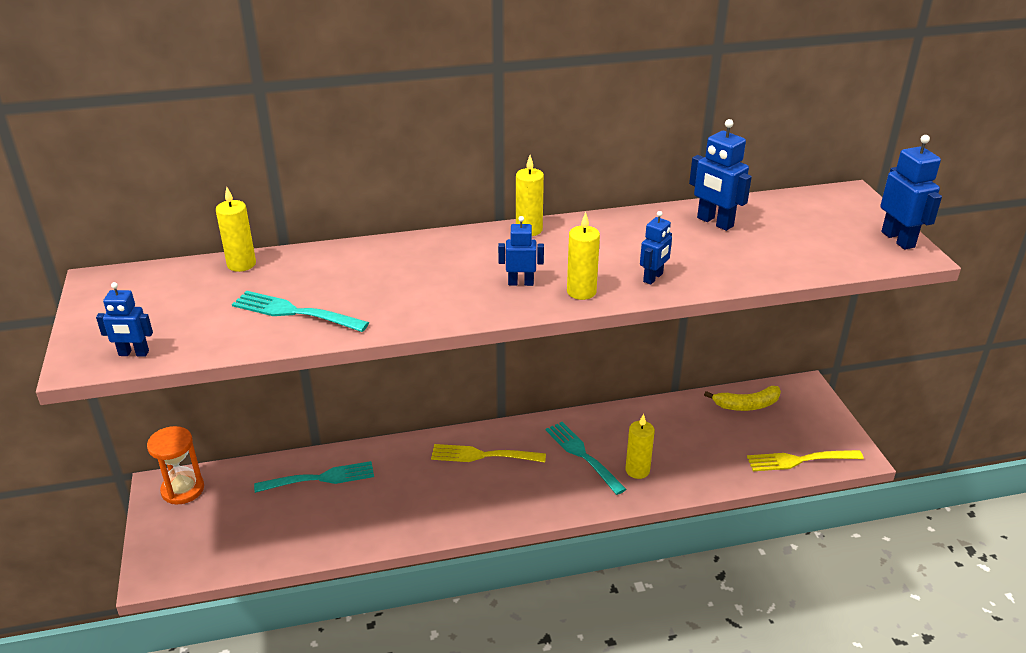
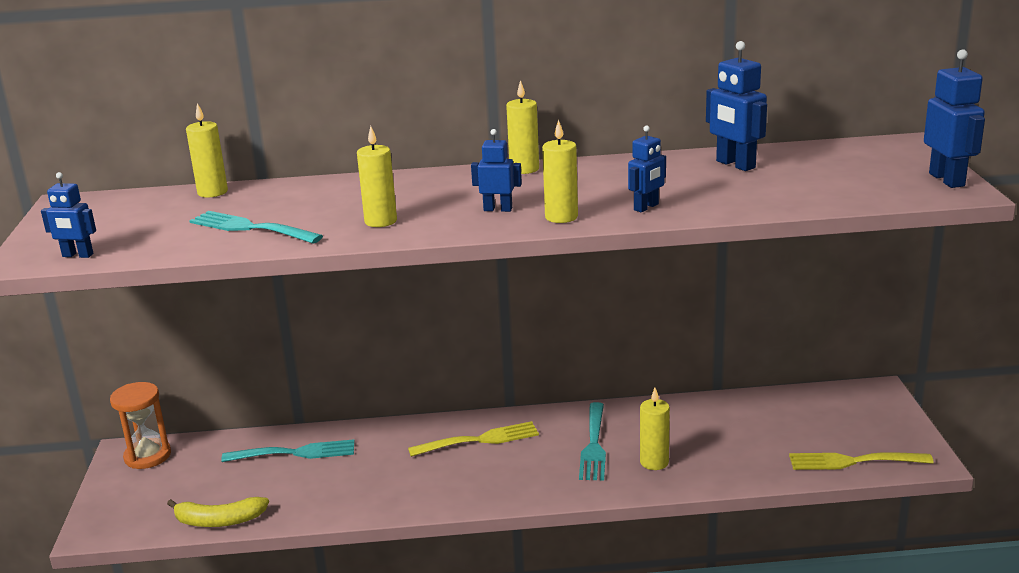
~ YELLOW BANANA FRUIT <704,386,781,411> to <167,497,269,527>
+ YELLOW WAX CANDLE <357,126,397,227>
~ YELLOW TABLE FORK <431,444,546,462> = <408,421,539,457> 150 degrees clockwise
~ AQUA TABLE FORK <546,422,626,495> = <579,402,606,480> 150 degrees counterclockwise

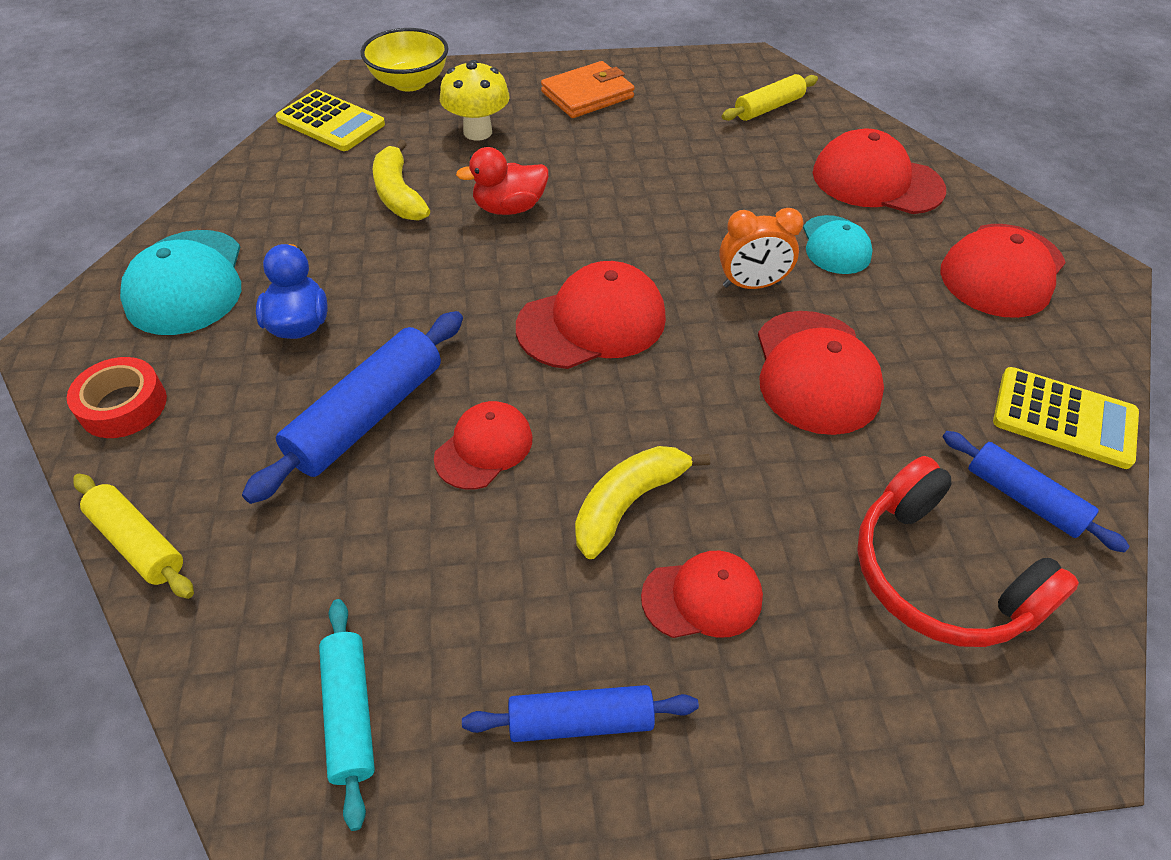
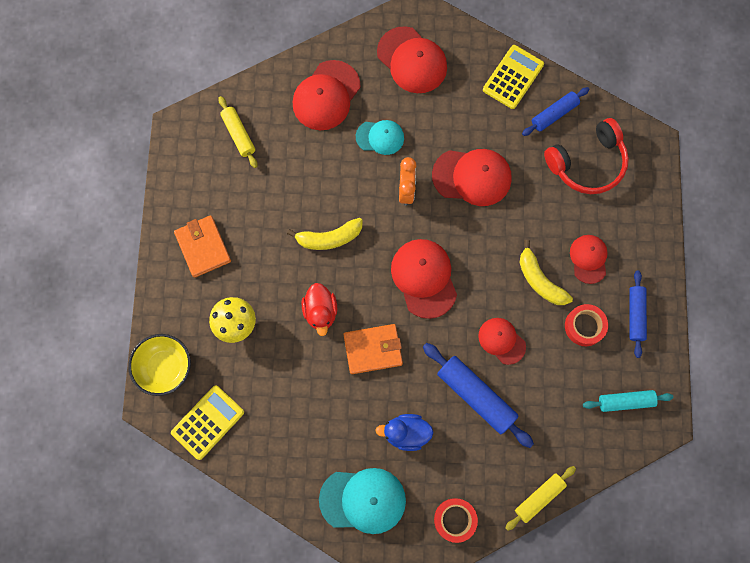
~ YELLOW BANANA FRUIT <373,139,430,221> to <287,218,363,250>
+ ORANGE BILLFOLD <343,324,403,374>
+ SCARLET ROLL OF TAPE <565,304,608,346>

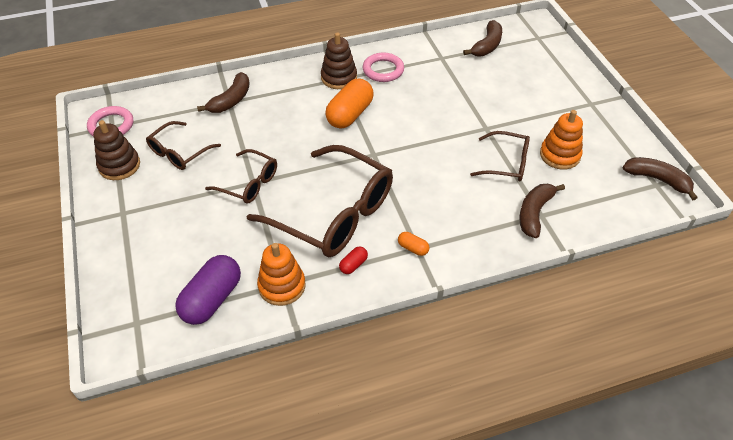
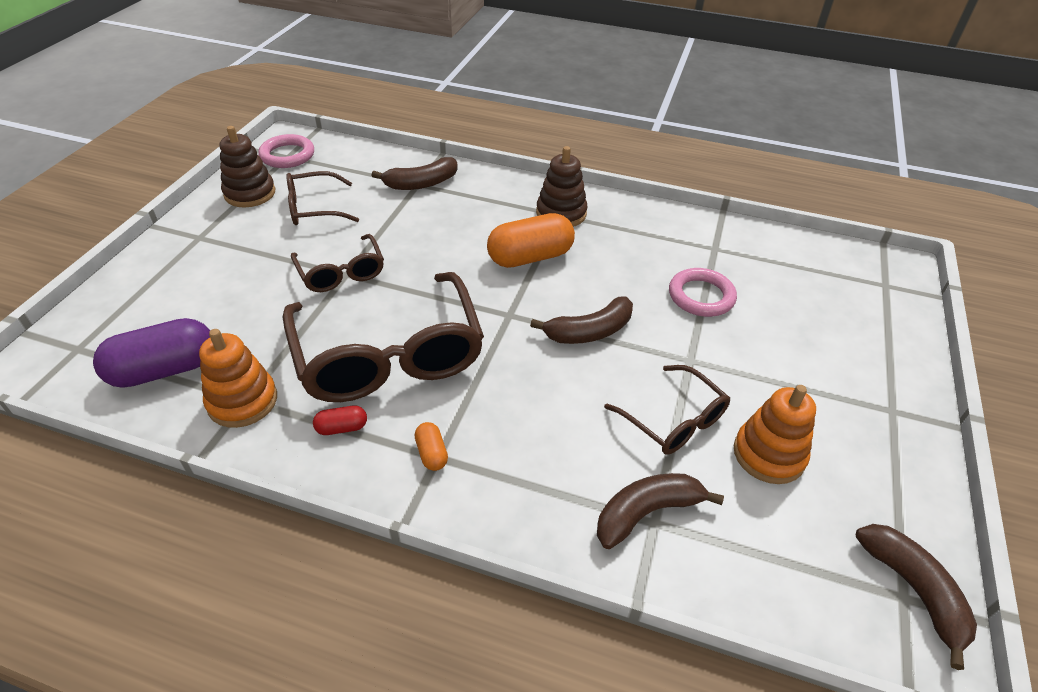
~ RUSSET BANANA FRUIT <463,20,502,56> to <530,296,633,344>
~ ROSE-PINK RING <363,52,404,82> to <669,268,737,317>

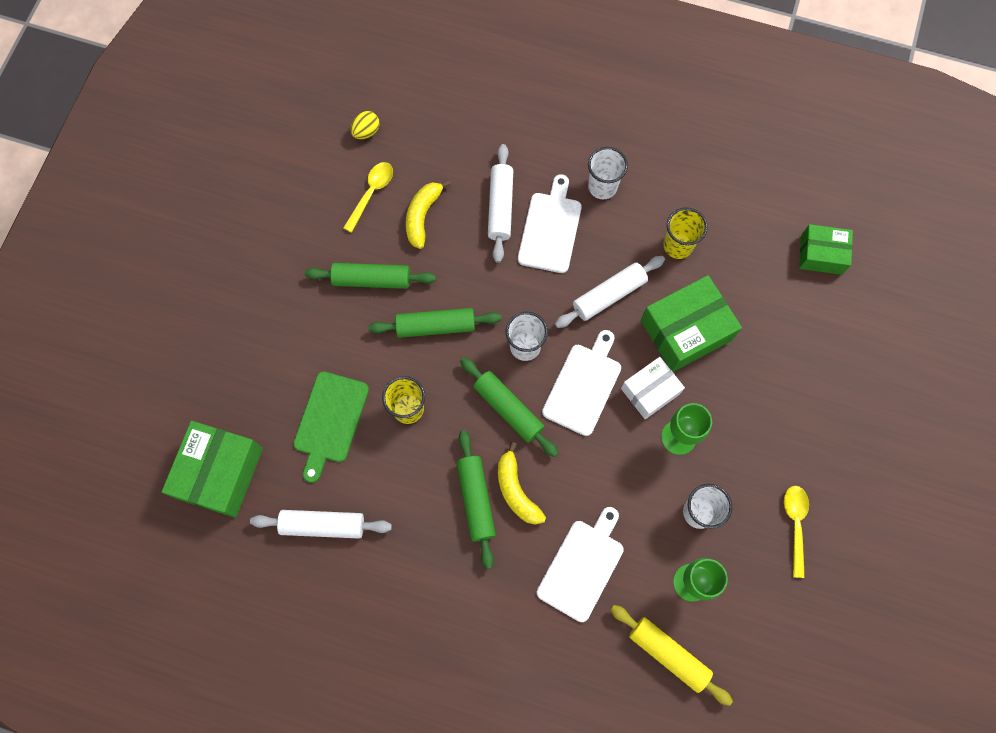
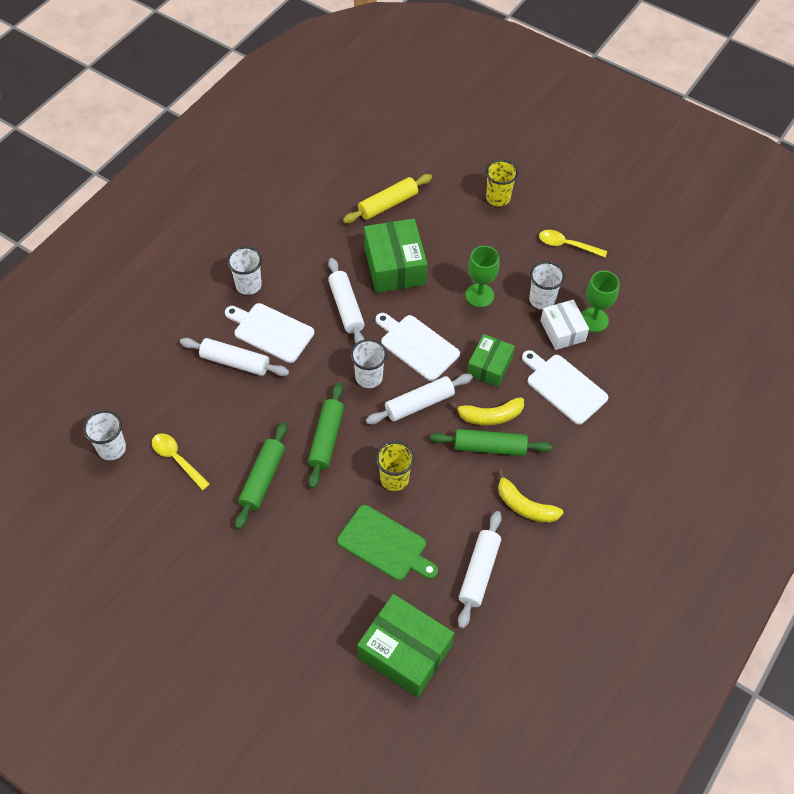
~ YELLOW EGG <351,111,379,139> to PURE WHITE CUP <83,410,126,460>
~ YELLOW ROLLING PIN <610,605,733,706> to <343,174,432,223>
~ EMERALD ROLLING PIN <460,357,558,457> to PURE WHITE ROLLING PIN <366,373,473,425>
~ EMERALD BOX <799,224,853,275> to <467,334,515,387>
~ YELLOW CUP <663,207,708,259> to <485,160,518,206>
~ YELLOW BANANA FRUIT <406,180,451,249> to <498,470,564,523>
~ PURE WHITE BOX <621,357,685,419> to <540,300,589,350>

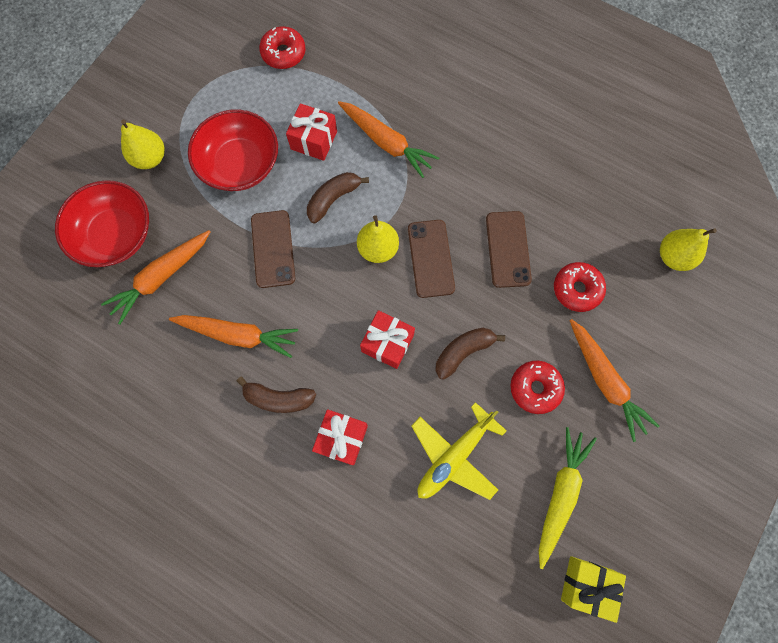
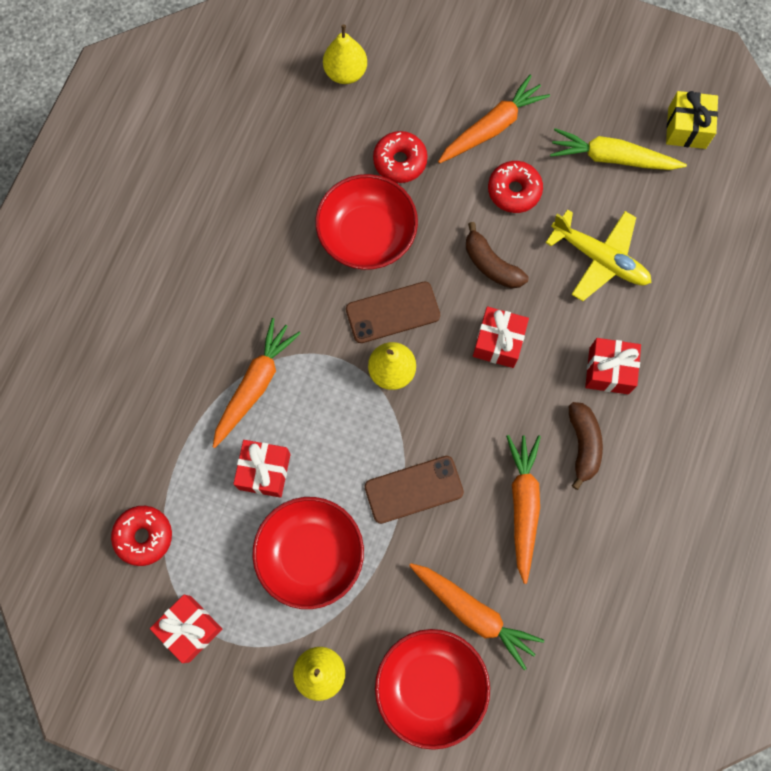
+ SCARLET PRESENT <150,595,222,663>
~ RUSSET MOBILE PHONE <486,211,532,288> to SCARLET SERVING BOWL <315,174,418,270>
- RUSSET BANANA FRUIT <307,172,369,223>

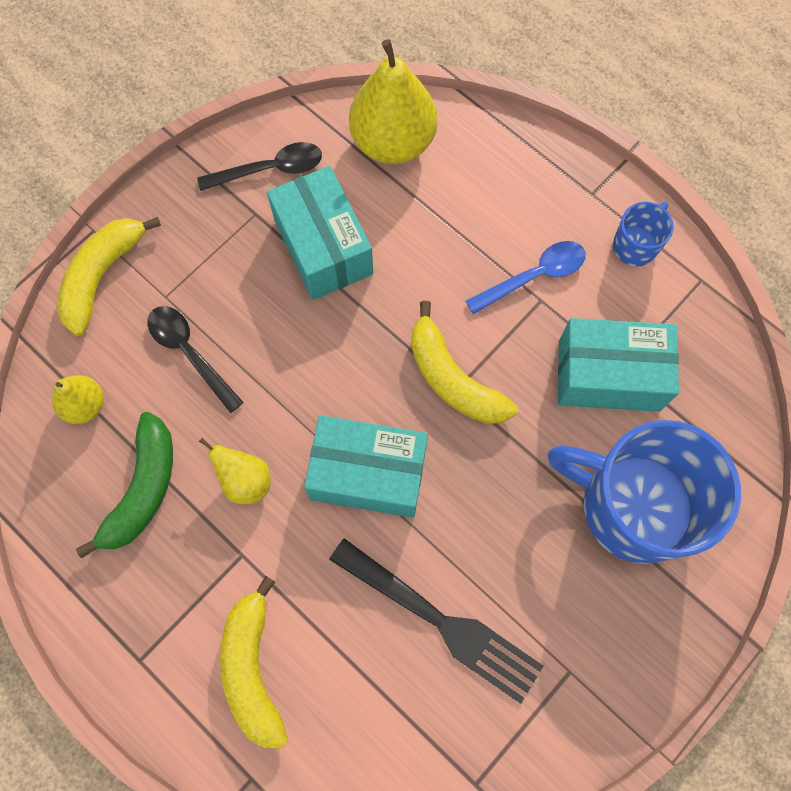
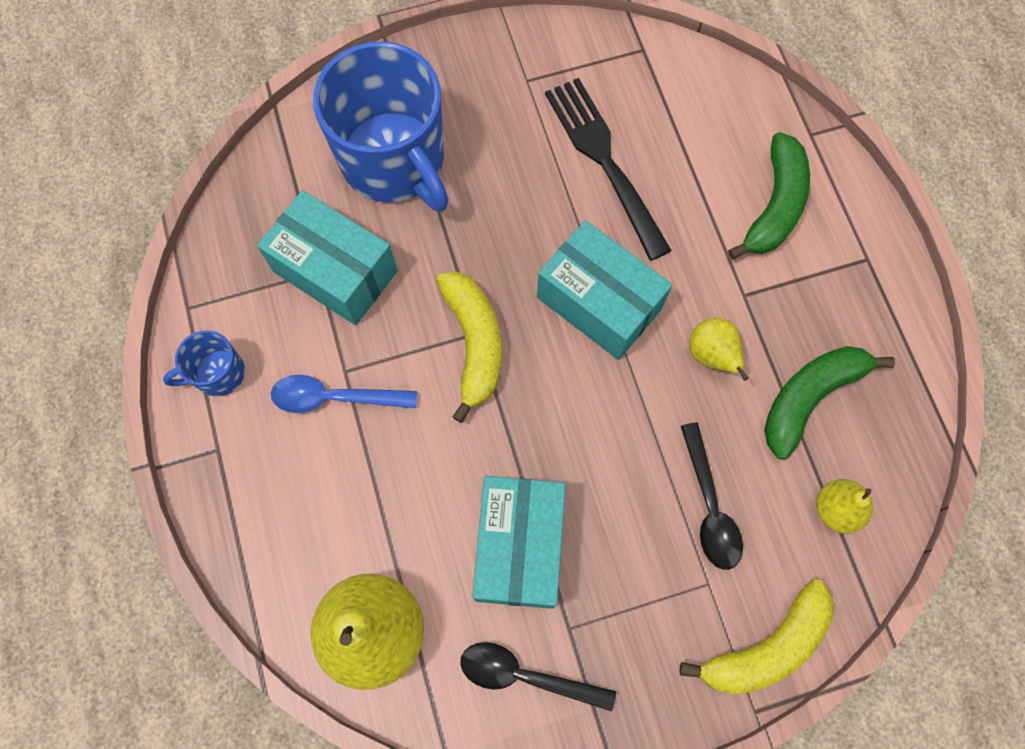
~ YELLOW BANANA FRUIT <220,576,288,748> to EMERALD BANANA FRUIT <728,132,810,259>

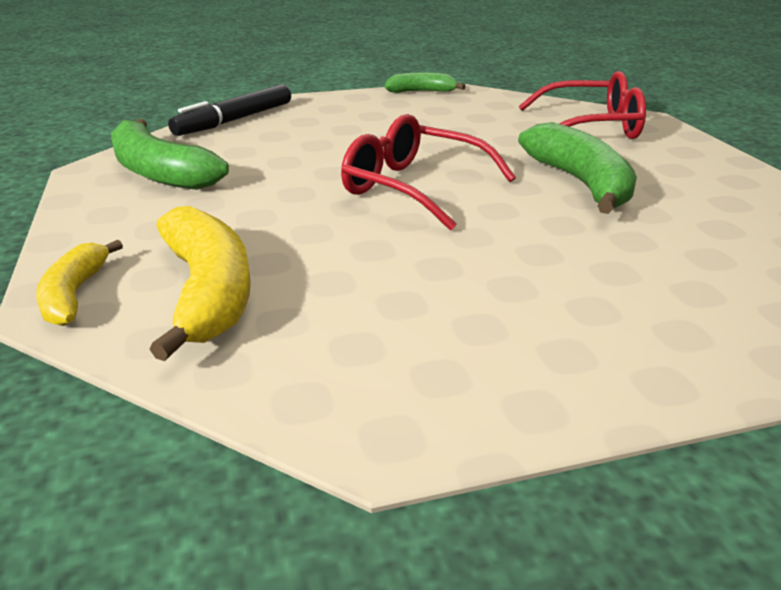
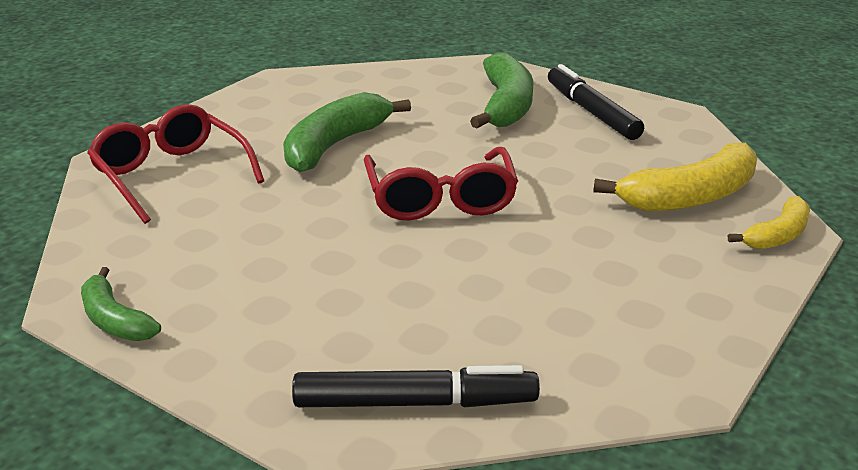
~ EMERALD BANANA FRUIT <111,119,229,190> to <470,53,534,129>
+ EBONY MARKER PEN <548,64,644,140>
~ YELLOW BANANA FRUIT <150,206,251,361> = <593,143,757,211> 150 degrees counterclockwise

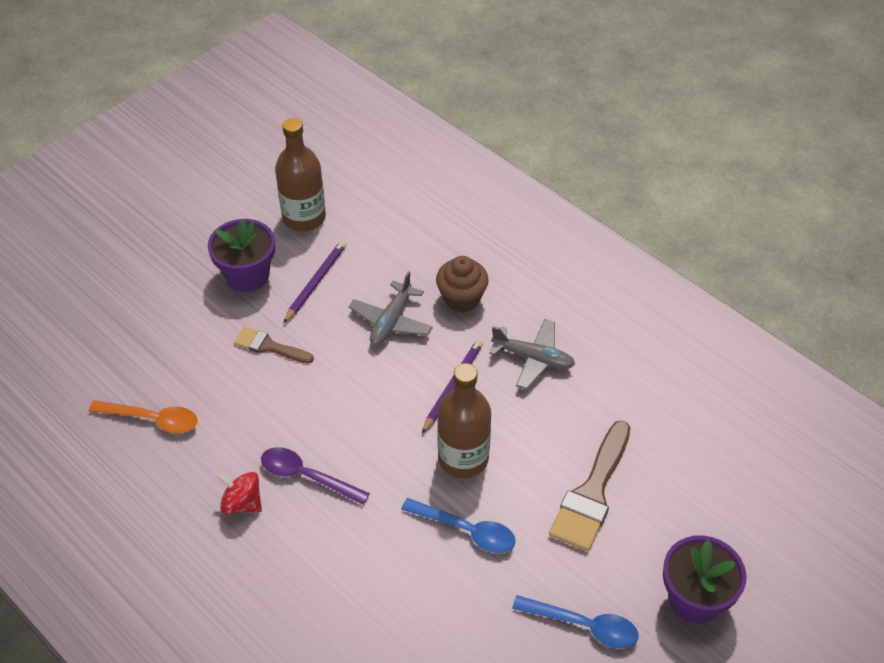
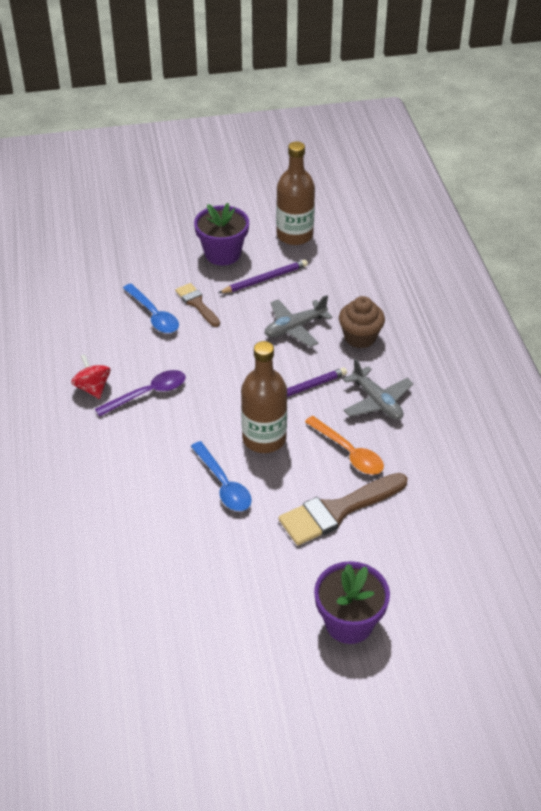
~ ROYAL PURPLE TEASPOON <261,447,370,505> = <95,370,186,417> 90 degrees clockwise
~ COBALT TEASPOON <512,595,639,649> to <123,284,179,333>
~ ORANGE TEASPOON <89,400,198,433> to <305,416,384,475>

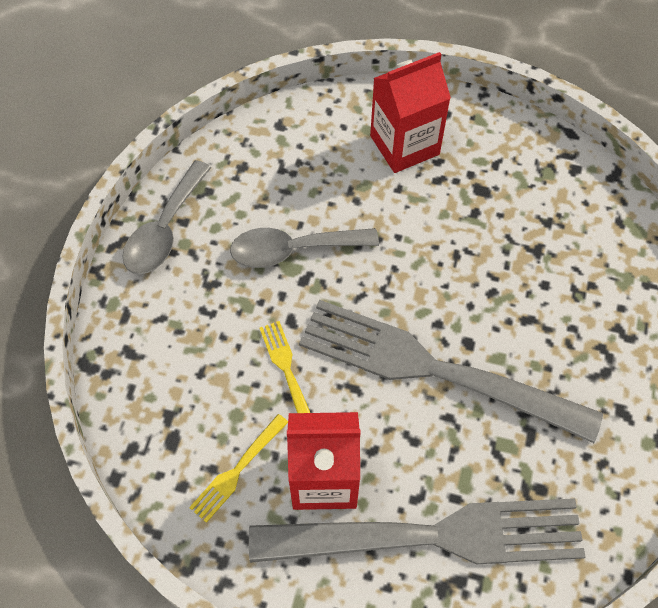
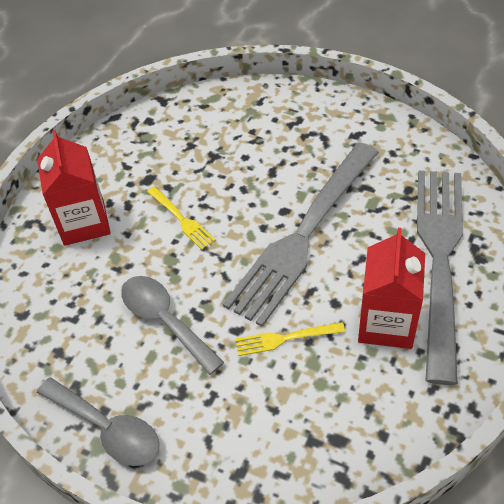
~ GRAY TEASPOON <230,228,379,268> = <121,276,224,375> 135 degrees clockwise
~ YELLOW TABLE FORK <189,414,288,523> to <147,187,216,250>

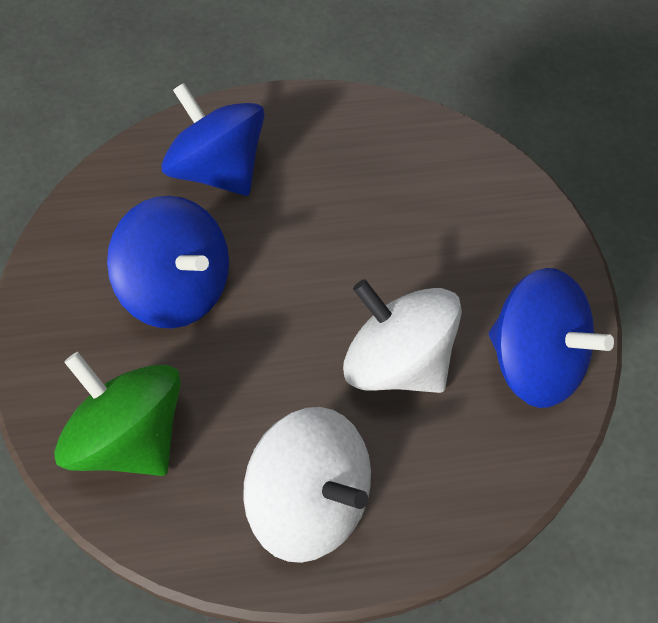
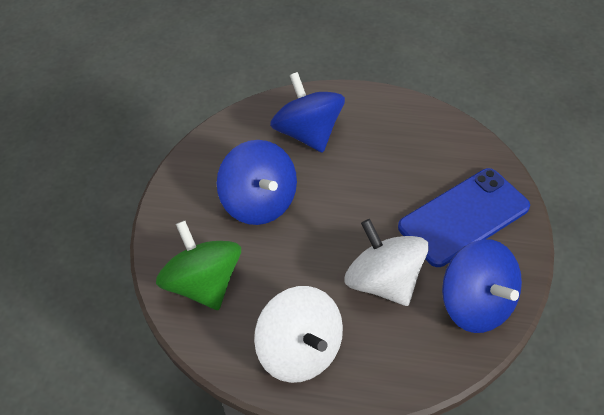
+ COBALT MOBILE PHONE <398,168,530,267>

